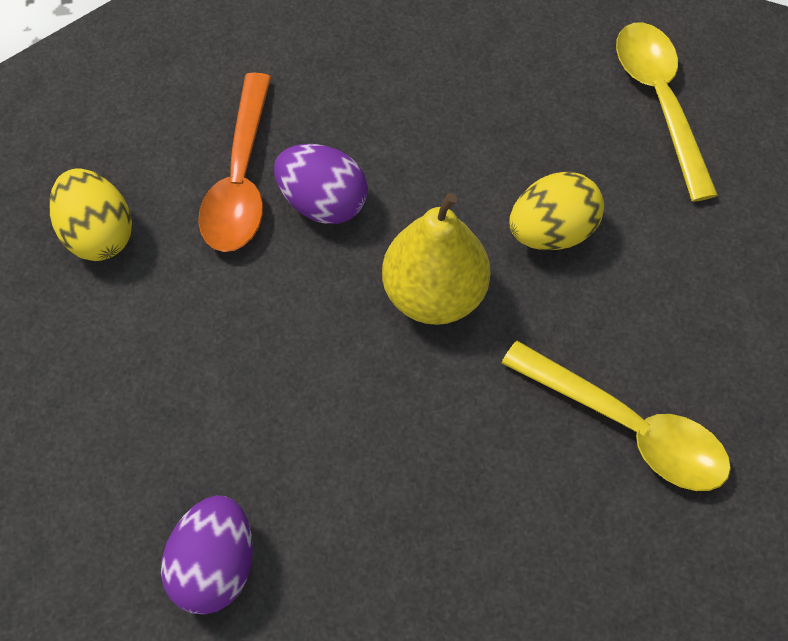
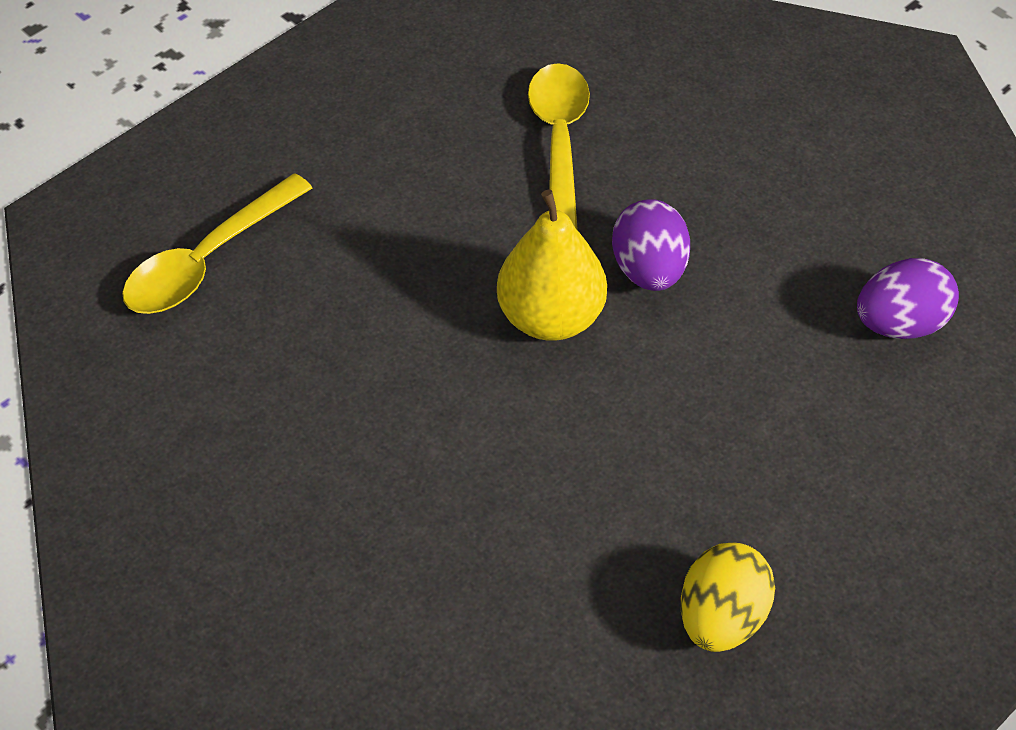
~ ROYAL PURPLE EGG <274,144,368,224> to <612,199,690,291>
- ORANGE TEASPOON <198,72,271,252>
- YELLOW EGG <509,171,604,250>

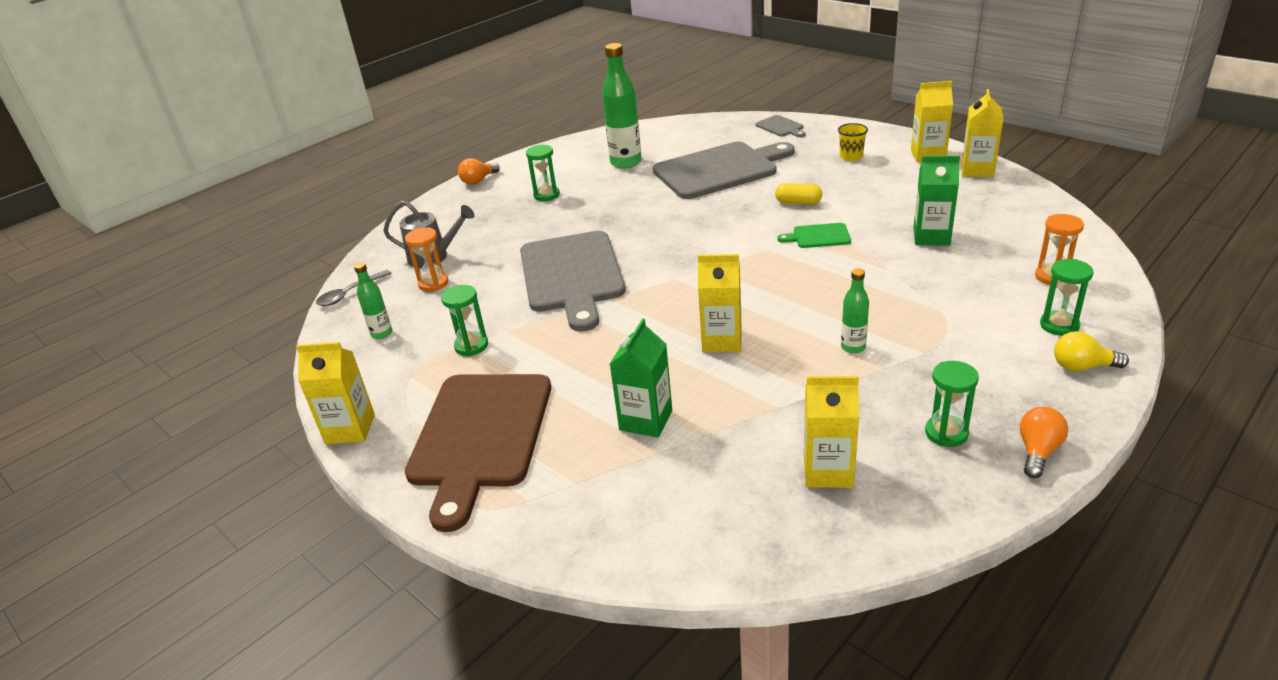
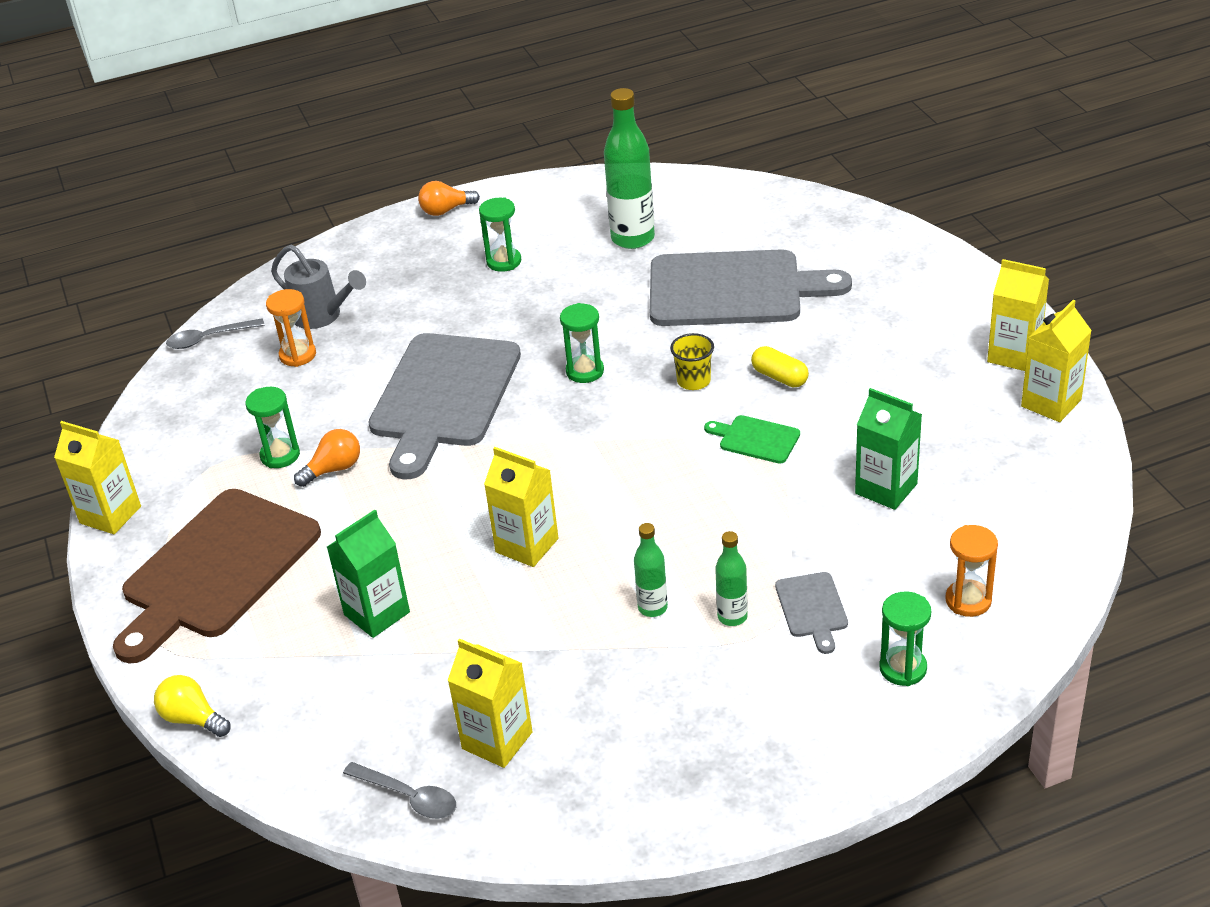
~ YELLOW LIGHT BULB <1054,331,1129,372> to <154,675,230,737>
~ ORANGE LIGHT BULB <1020,407,1068,478> to <294,429,360,487>
+ GRAY TEASPOON <343,762,456,819>
~ EMERALD SANDGLASS <925,361,979,447> to <560,303,604,383>
~ YELLOW CUP <838,123,868,161> to <670,333,714,390>
~ EMERALD DRINK BOTTLE <354,262,392,339> to <715,531,748,626>
~ GRAY CHOPPING BOARD <756,115,806,137> to <775,572,848,654>

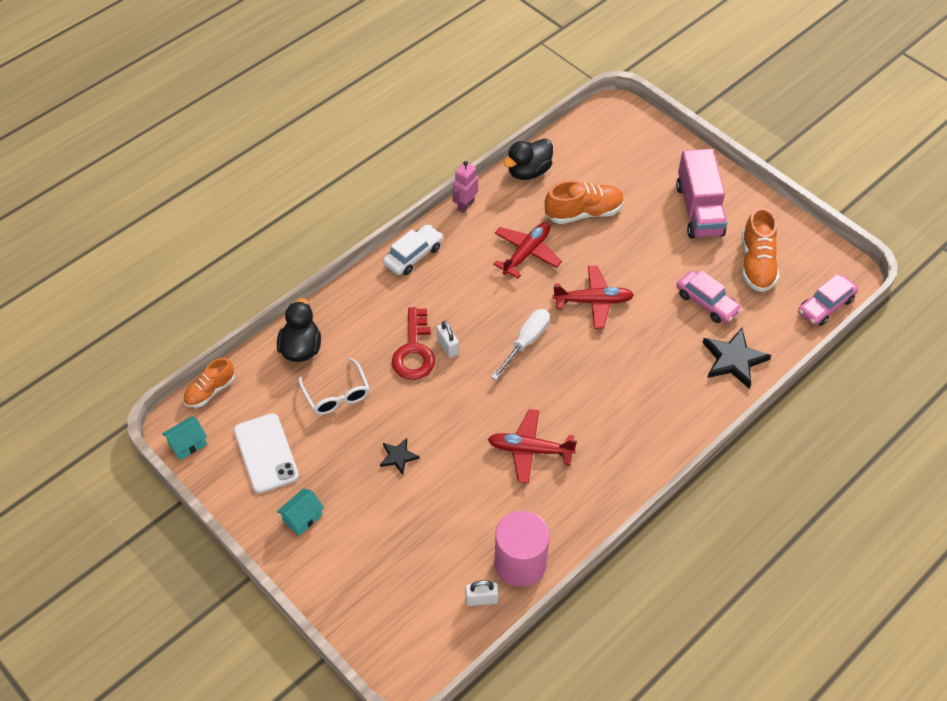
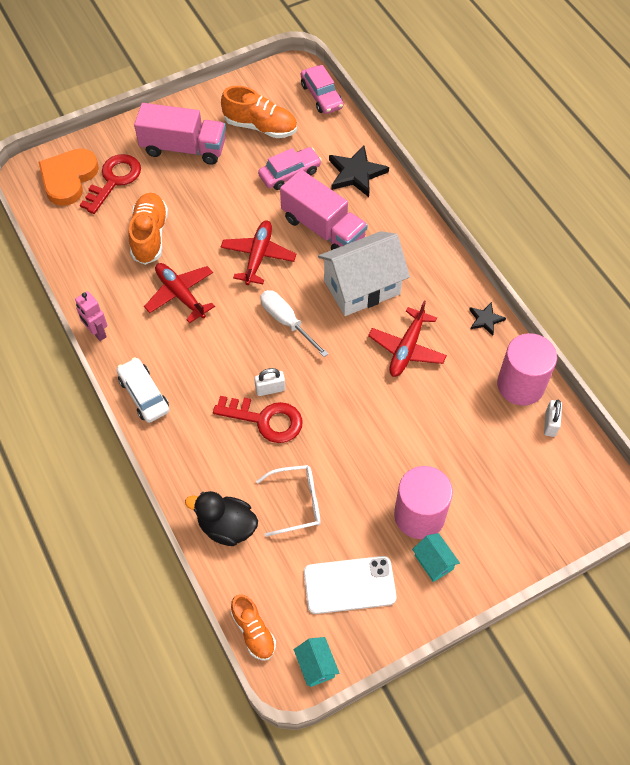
+ ORANGE LOVE HEART <38,148,99,206>
+ SCARLET LATCHKEY <80,154,141,214>
+ ROSE-PINK LORRY <280,170,368,250>
+ PURE WHITE HOUSE <318,231,410,316>
+ ROSE-PINK CYLINDER SHAPE <394,466,453,539>
~ EBONY FIVE-POINTED STAR <380,438,420,475> to <469,302,506,336>
- EBONY TOY DUCK <503,139,553,180>

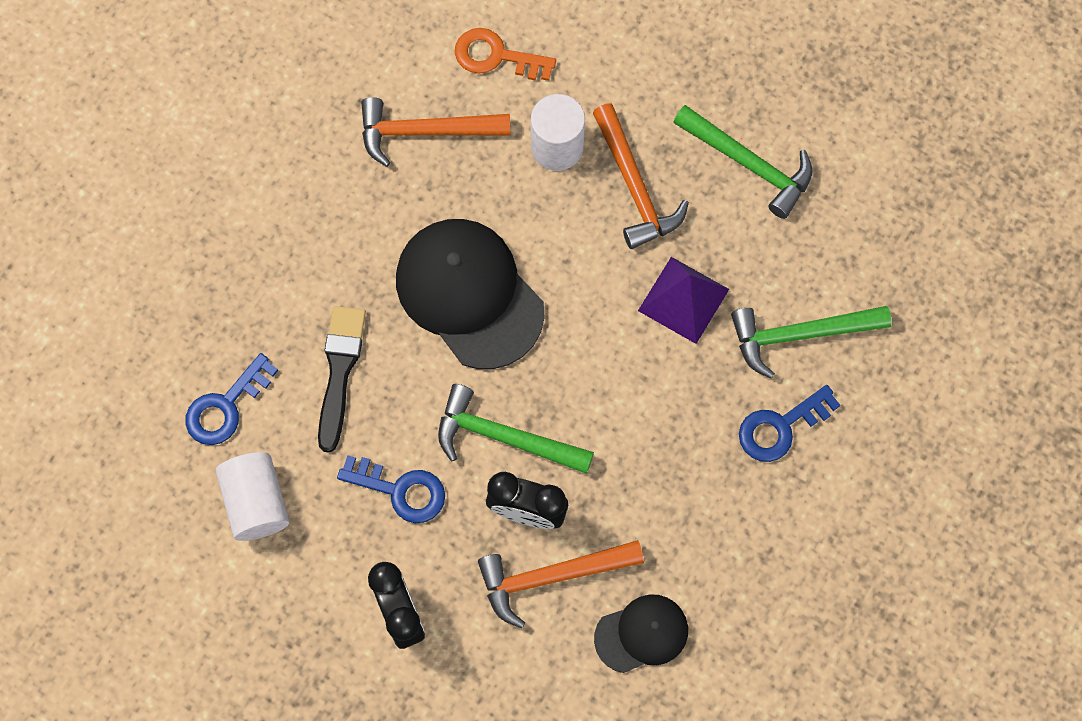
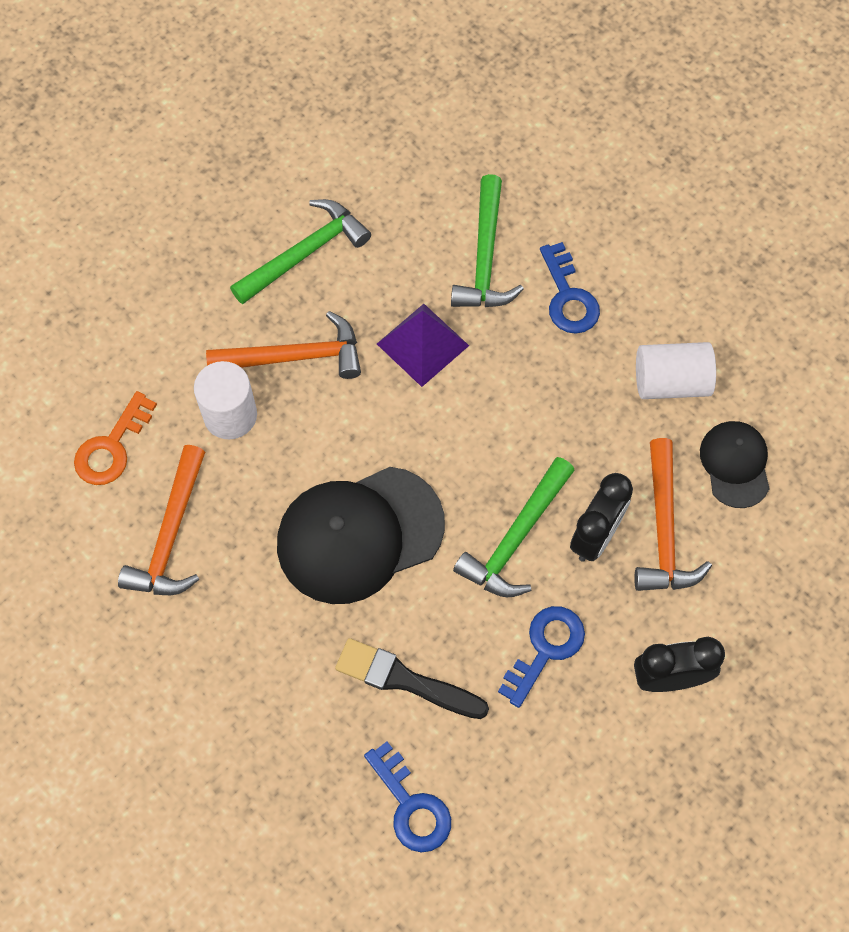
~ PURE WHITE CYLINDER SHAPE <216,452,289,541> to <636,342,716,399>

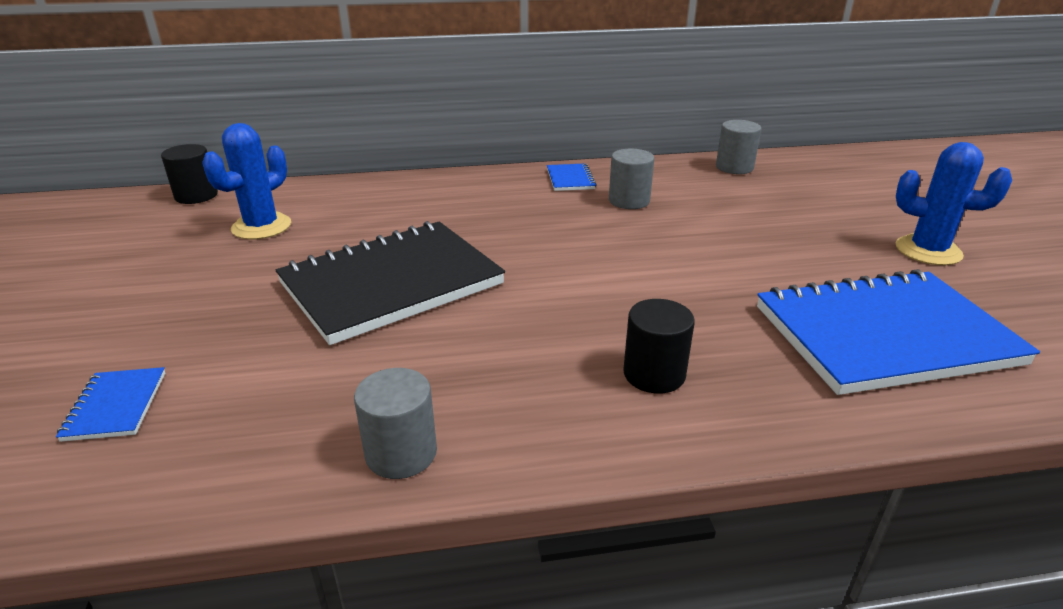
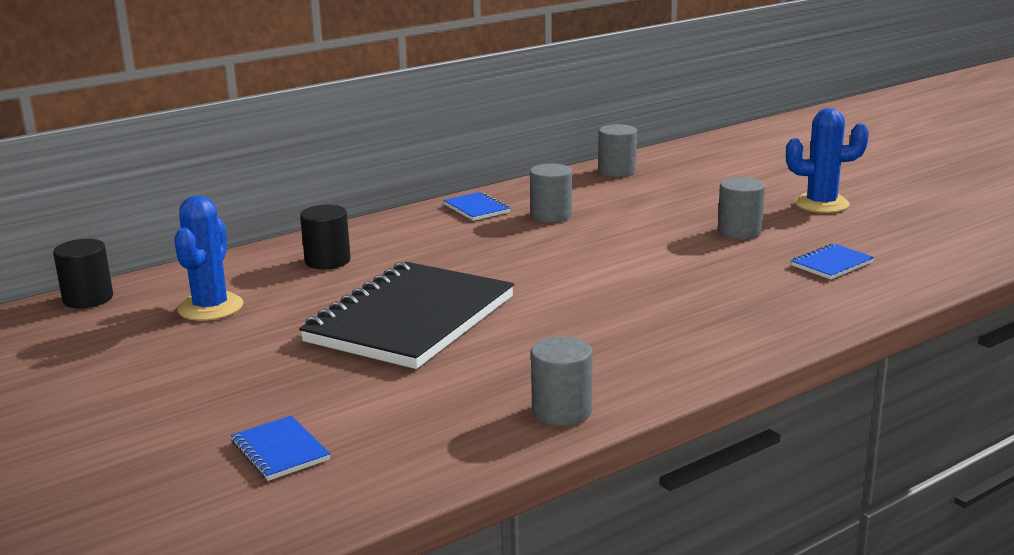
~ EBONY CYLINDER SHAPE <623,299,695,394> to <300,205,351,269>
+ GRAY CYLINDER SHAPE <718,177,765,239>
~ COBALT NOTEBOOK <757,269,1040,395> = <791,243,875,280> x0.40

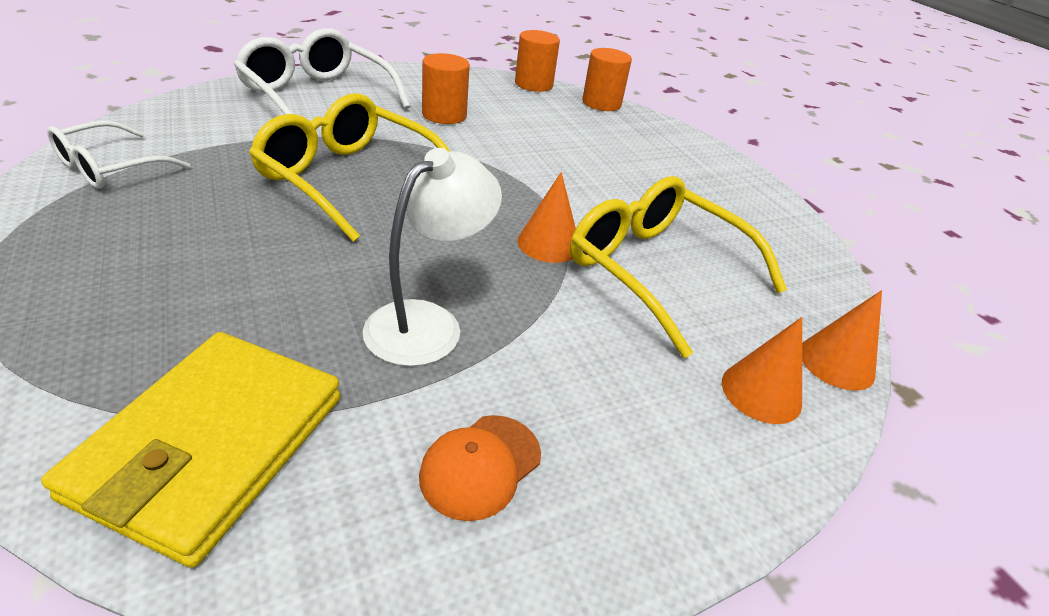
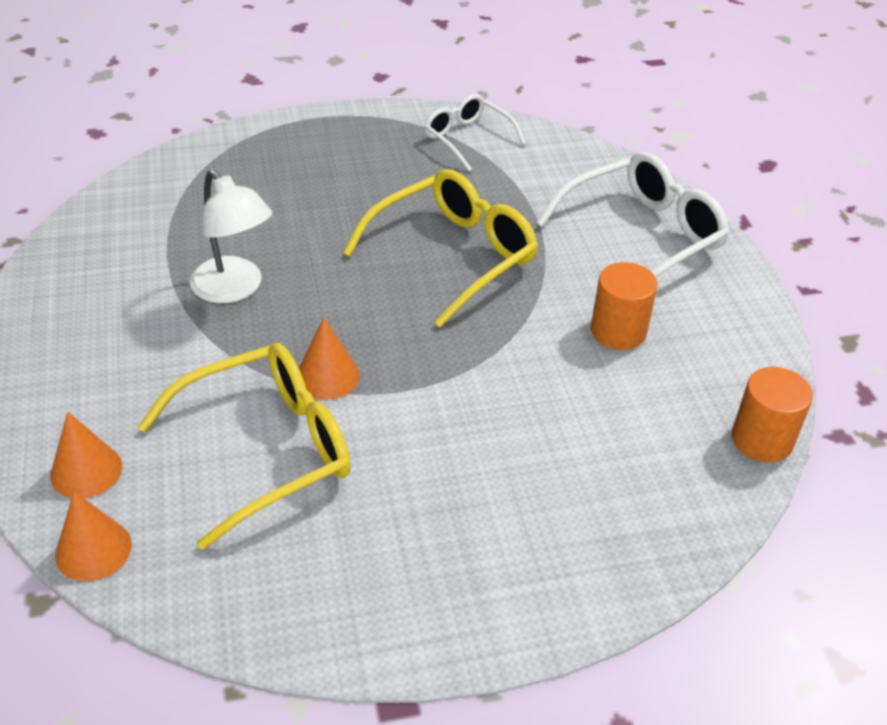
- YELLOW BILLFOLD <41,332,340,568>
- ORANGE CAP <419,415,541,521>
- ORANGE CYLINDER SHAPE <582,48,632,111>

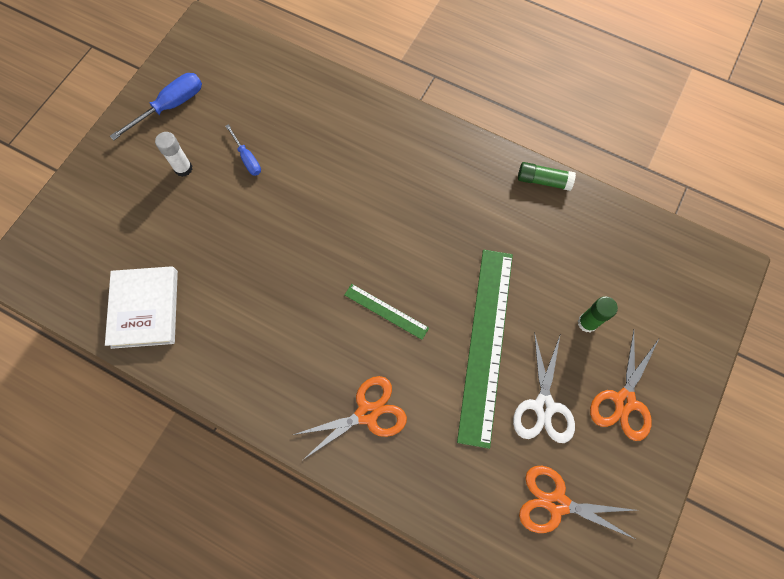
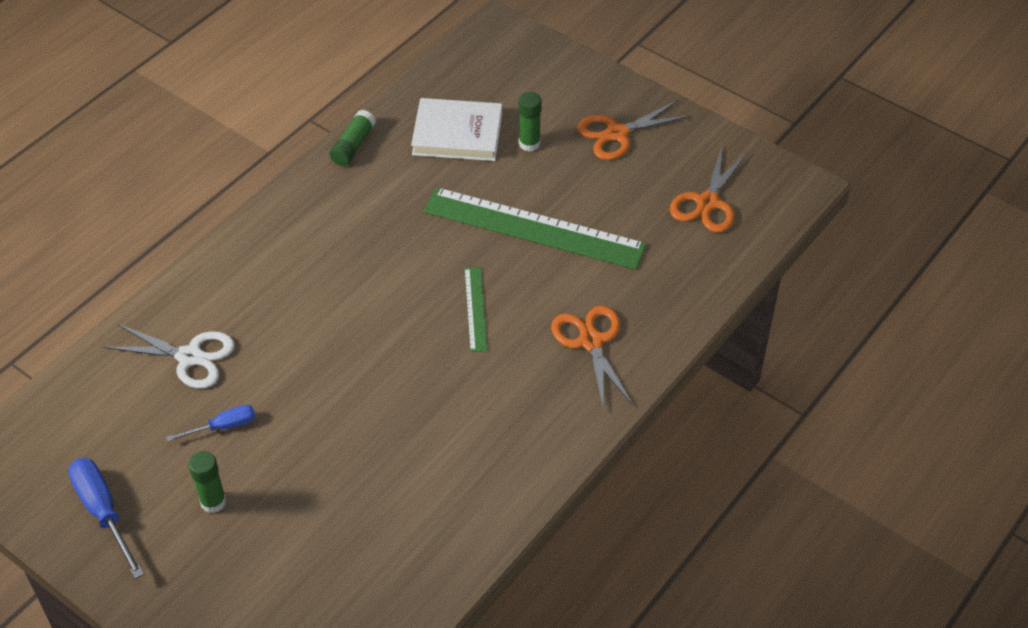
~ PURE WHITE PAIR OF SCISSORS <513,332,575,443> to <103,323,235,389>
~ PURE WHITE GLUE <155,132,193,177> to EMERALD GLUE <188,451,226,513>
~ PURE WHITE HARDBACK <105,266,178,349> to <411,98,502,161>
~ EMERALD STRAIGHTEDGE <345,284,429,340> = <464,267,488,352> 45 degrees counterclockwise
~ ORANGE PAIR OF SCISSORS <590,330,659,441> = <577,100,692,160> 120 degrees clockwise

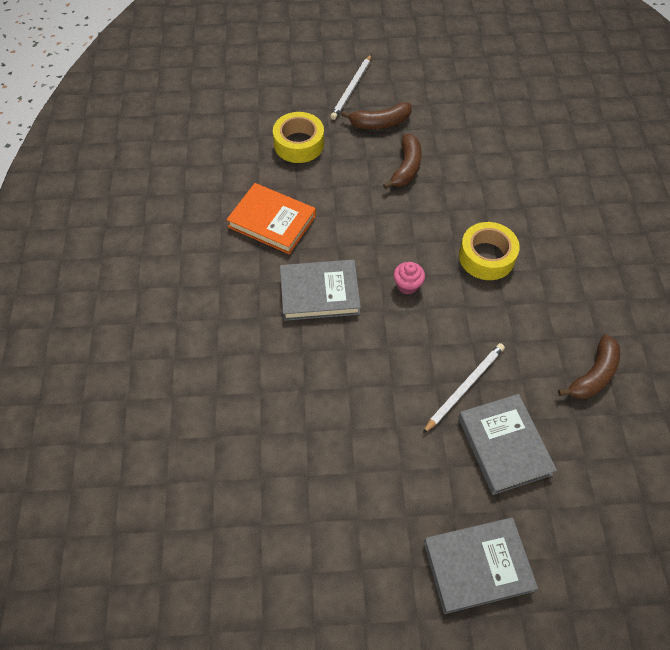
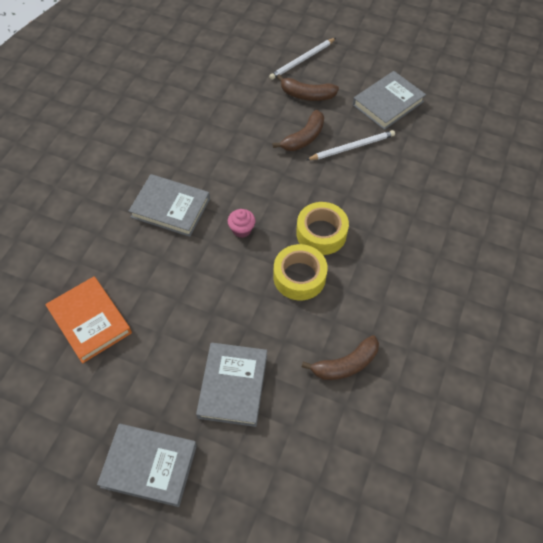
~ ORANGE HARDBACK <226,183,316,254> to <45,276,132,363>
~ YELLOW ROLL OF TAPE <273,112,324,163> to <273,244,328,300>
~ PURE WHITE PENCIL <422,343,505,434> to <306,130,395,160>
+ GRAY HARDBACK <353,71,426,130>

